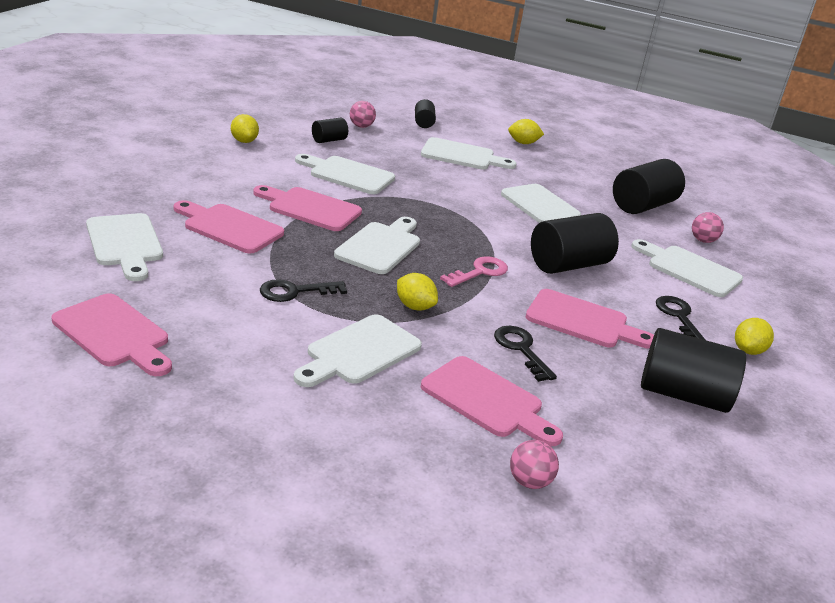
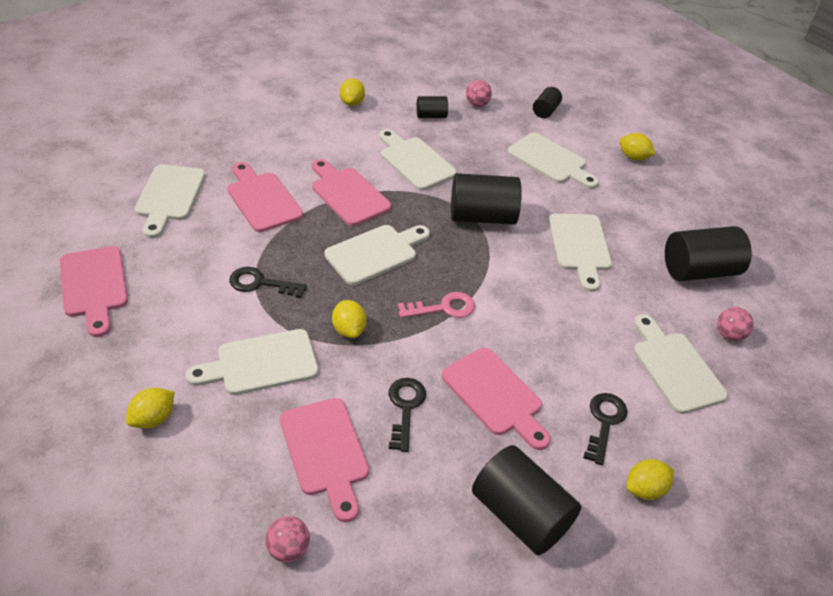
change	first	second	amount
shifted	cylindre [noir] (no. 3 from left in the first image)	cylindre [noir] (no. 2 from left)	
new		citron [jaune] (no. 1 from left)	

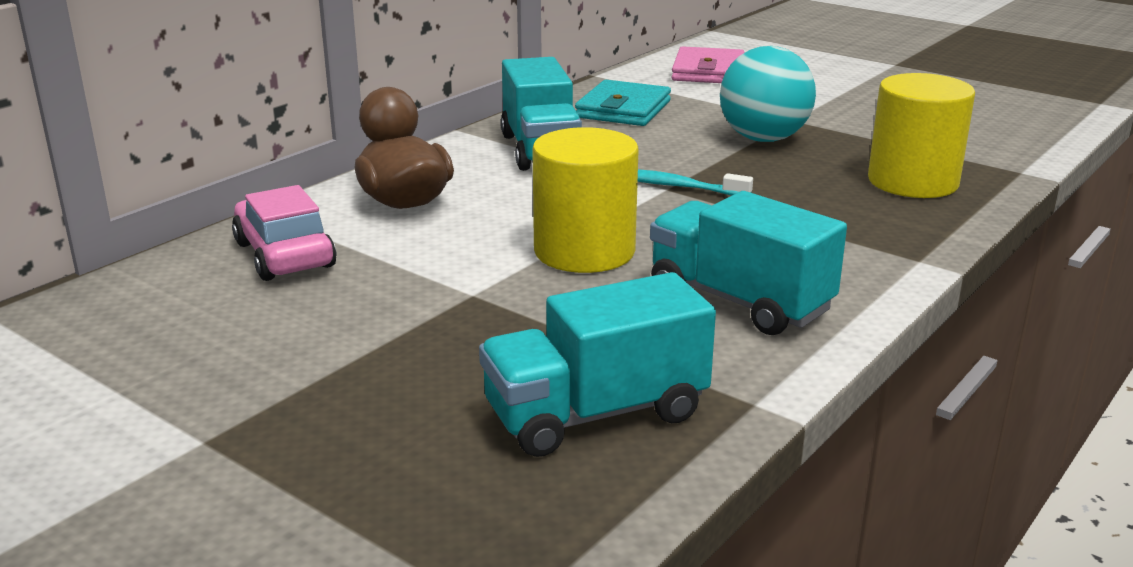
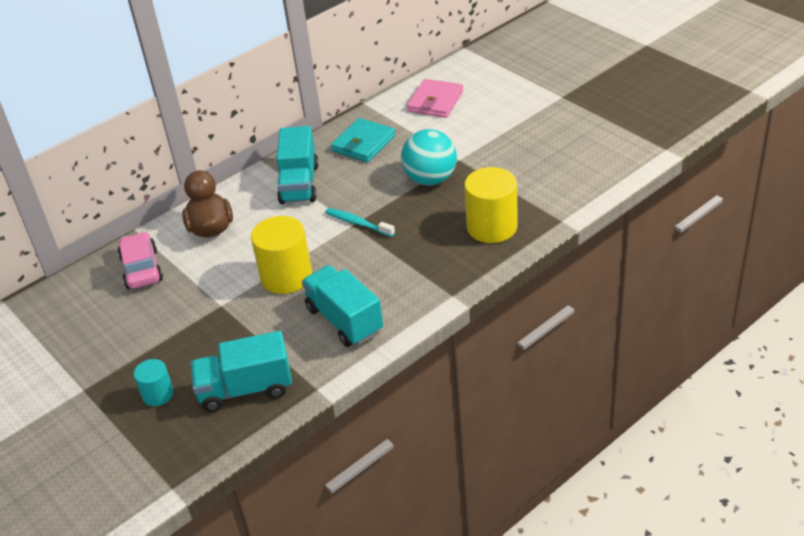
change	first	second	amount
new		cylindre [turquoise]	

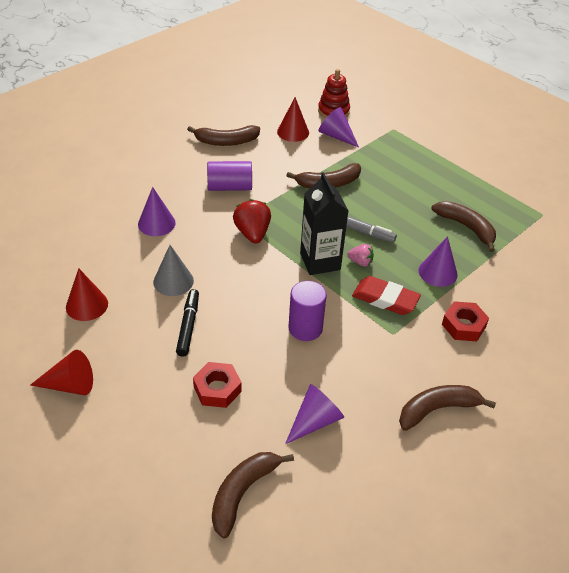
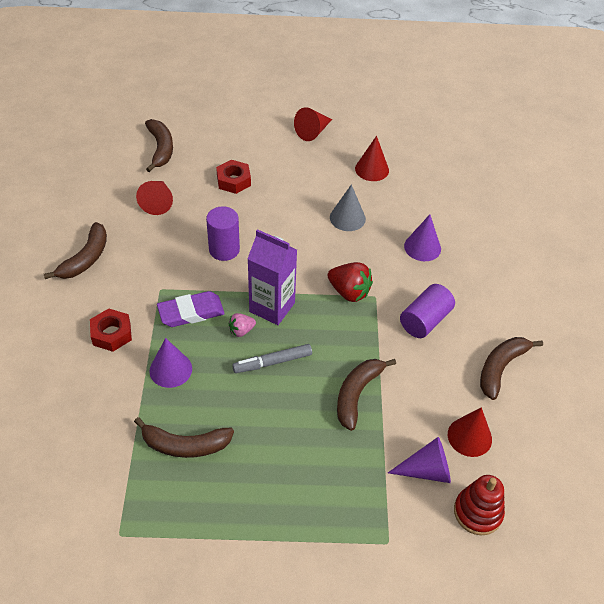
change	first	second	amount
repainted	brique de lait [noir]	brique de lait [violet]	
repainted	gomme [rouge]	gomme [violet]	
gone	feutre [noir]		
repainted	cône [violet] (no. 2 from left)	cône [rouge] (no. 1 from left)	

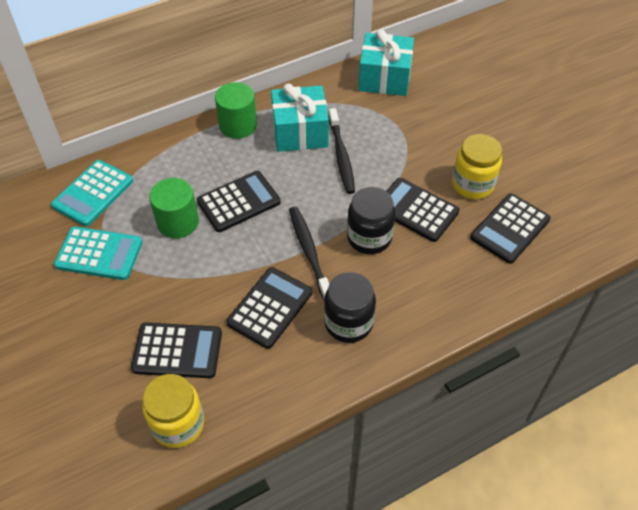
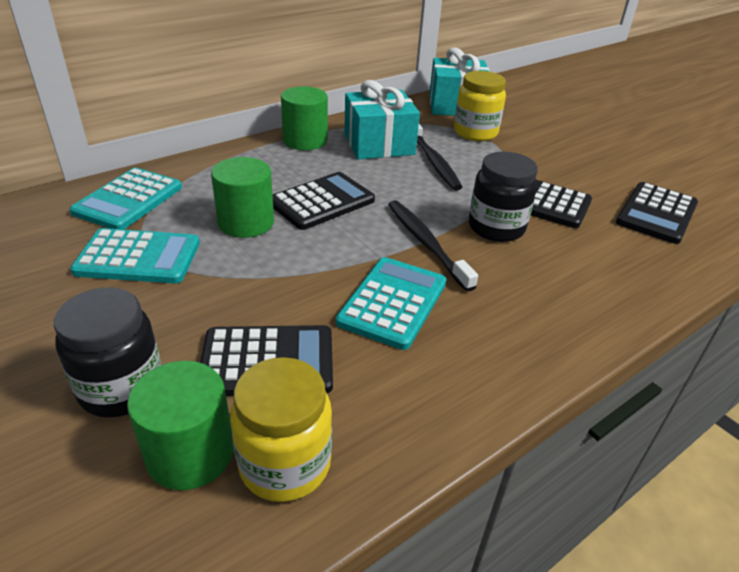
change	first	second	amount
shifted	bocal [jaune] (no. 2 from left)		
repainted	calculatrice [noir] (no. 3 from left)	calculatrice [turquoise] (no. 3 from left)	
shifted	bocal [noir] (no. 1 from left)		
new		cylindre [vert] (no. 1 from left)	

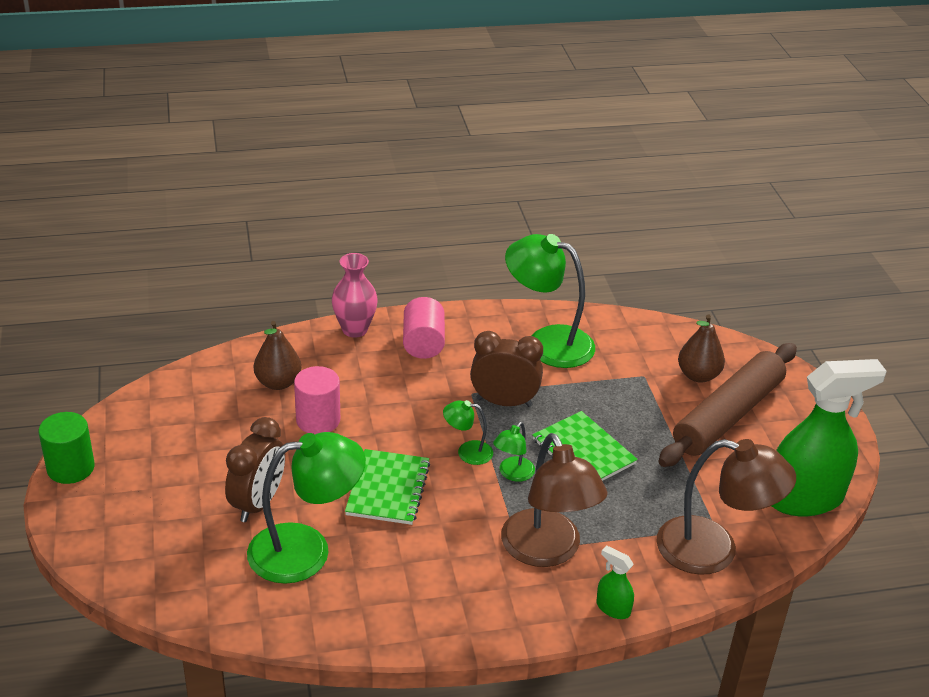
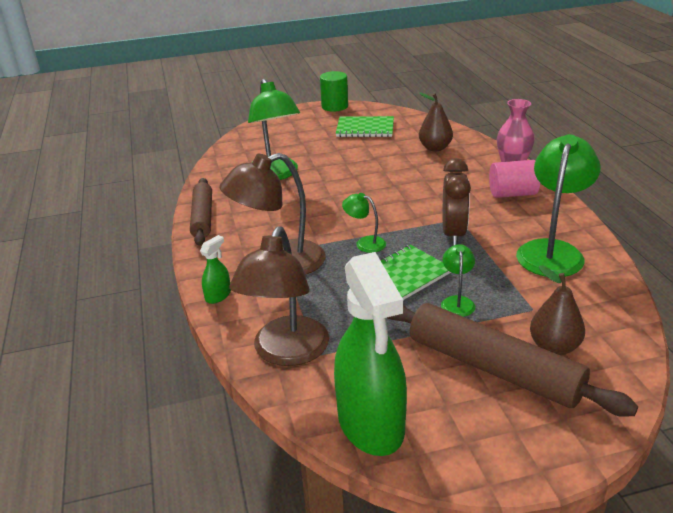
change	first	second	amount
gone	cylindre [rose] (no. 1 from left)		
shifted	lampe [vert] (no. 2 from left in the first image)	lampe [vert] (no. 3 from left)	
gone	réveil [marron] (no. 1 from left)		
shifted	carnet [vert] (no. 1 from left)		
new		rouleau à pâtisserie [marron] (no. 1 from left)	

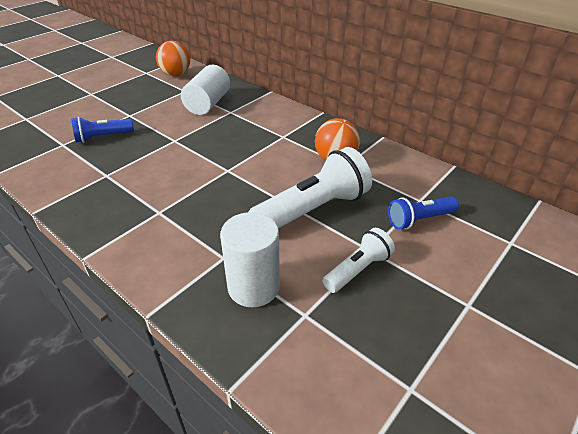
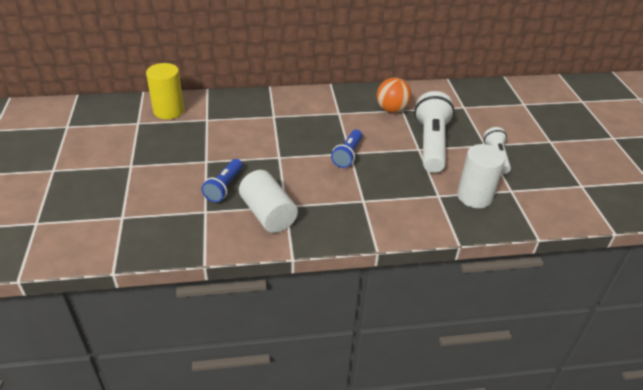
change	first	second	amount
swapped	balle [orange] (no. 1 from left)	cylindre [jaune]	
shifted	cylindre [blanc] (no. 1 from left)		
shifted	lampe de poche [bleu] (no. 2 from left)		

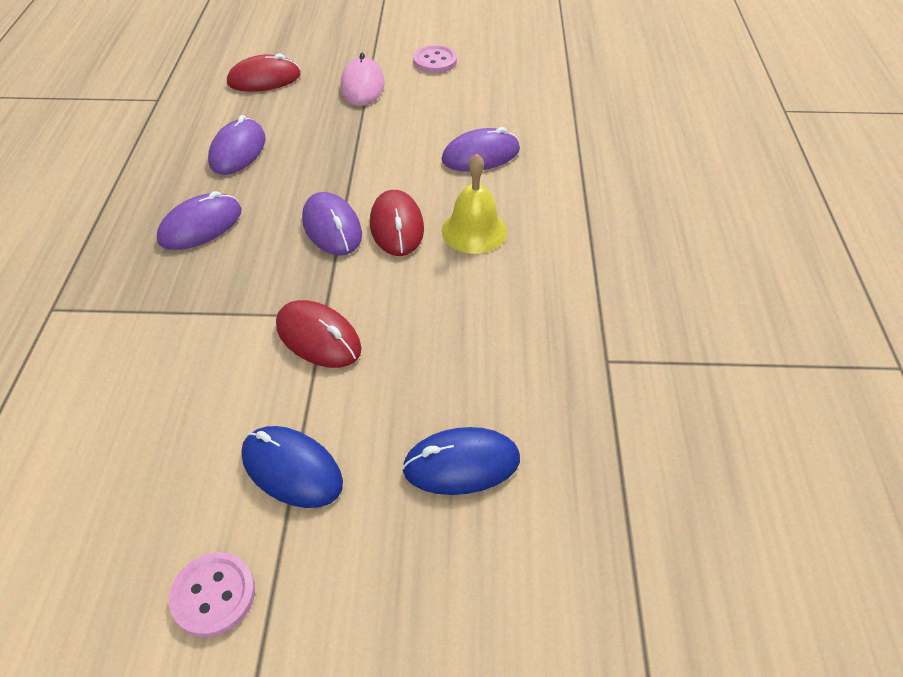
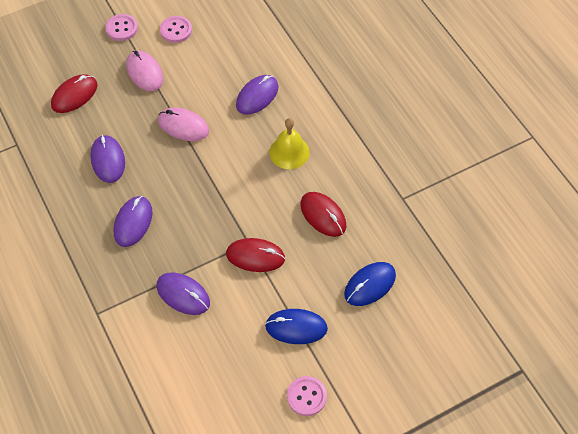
change	first	second	amount
shifted	souris [rouge] (no. 3 from left)		
shifted	souris [violet] (no. 3 from left)		
new		bouton [rose] (no. 1 from left)	
new		souris [rose] (no. 2 from left)	

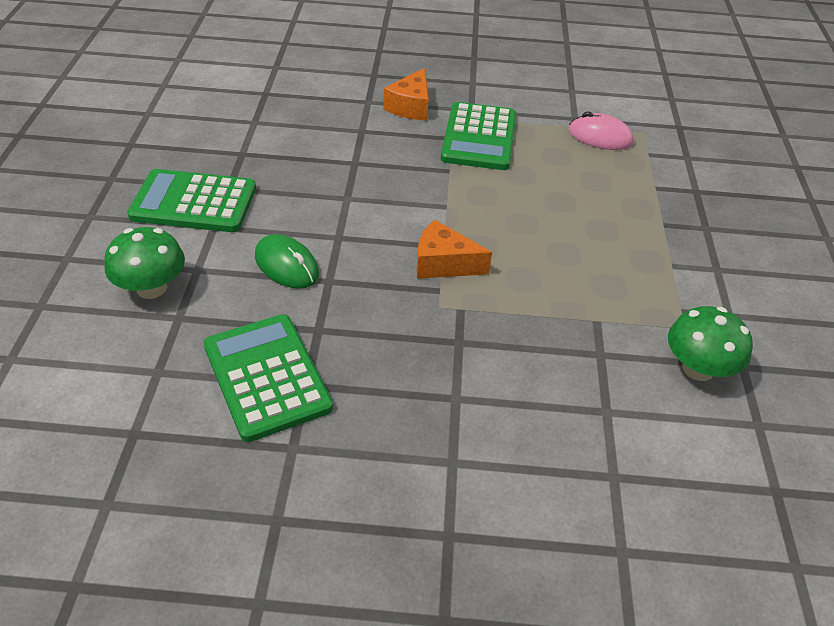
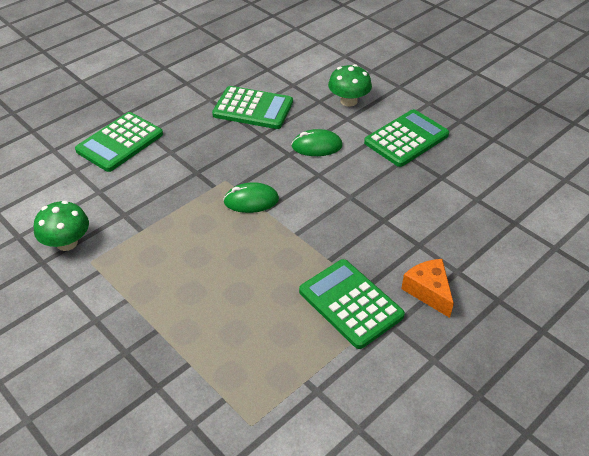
change	first	second	amount
gone	souris [rose]		
swapped	fromage [orange] (no. 2 from left)	souris [vert] (no. 1 from left)	
new		calculatrice [vert] (no. 1 from left)	

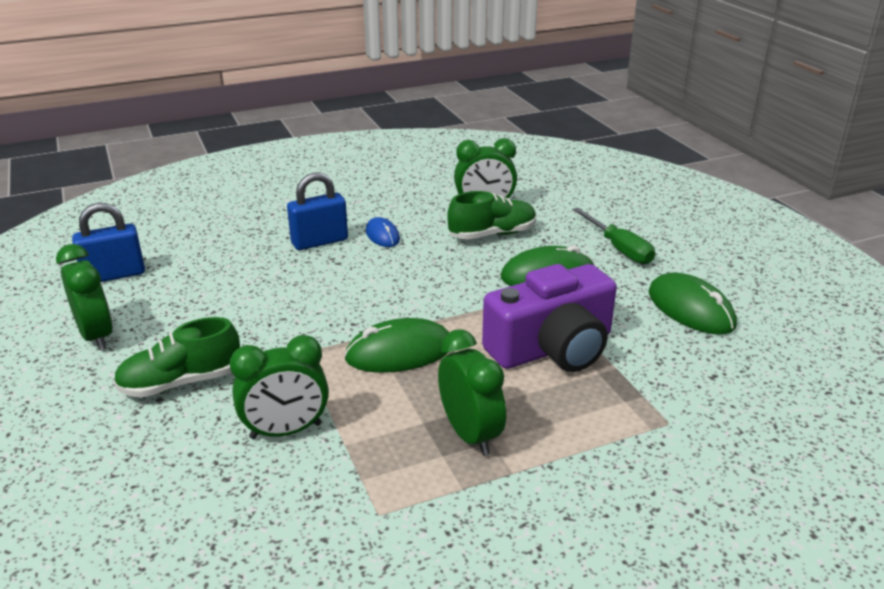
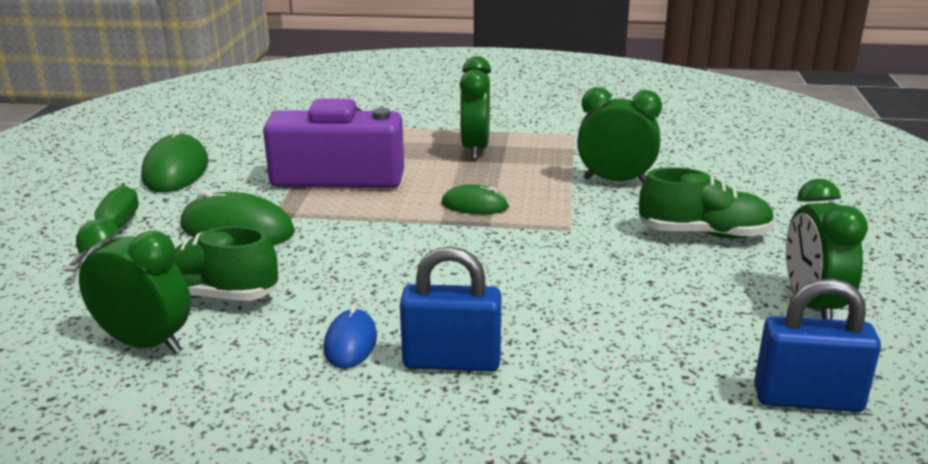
change	first	second	amount
scaled	souris [vert] (no. 1 from left in the first image)	souris [vert] (no. 3 from left)	x0.59

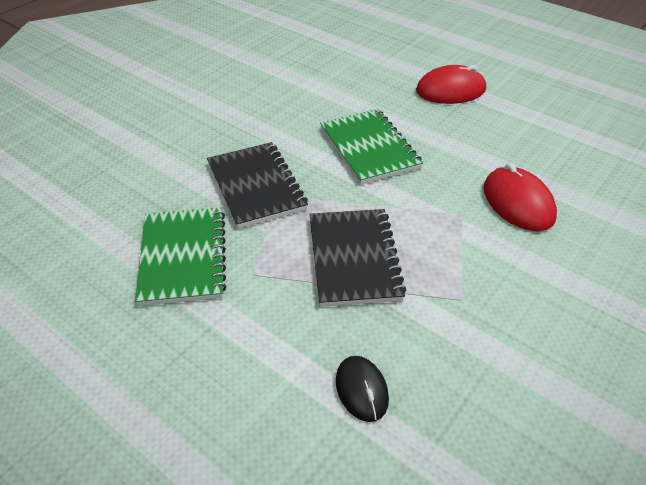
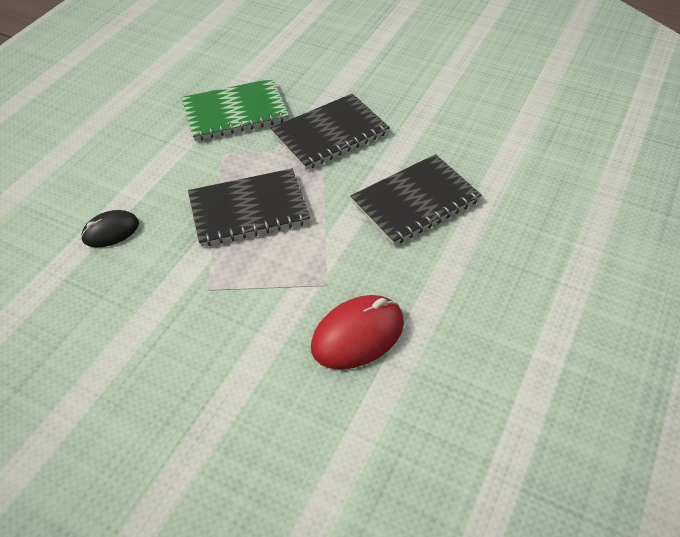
change	first	second	amount
gone	souris [rouge] (no. 1 from left)		
repainted	carnet [vert] (no. 2 from left)	carnet [noir] (no. 3 from left)	

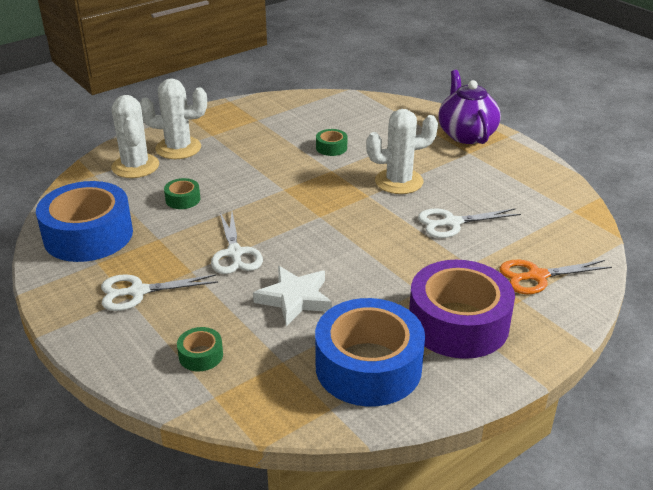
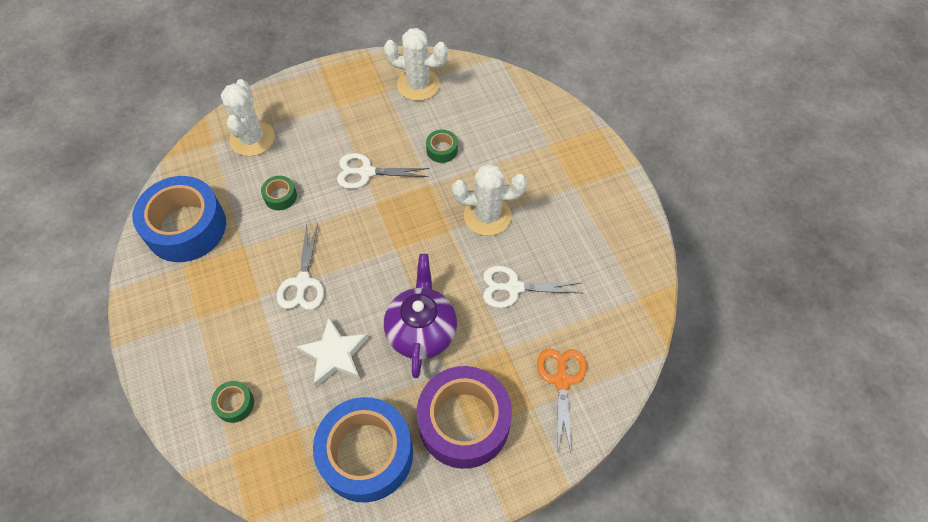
change	first	second	amount
shifted	théière [violet]		
shifted	cactus [blanc] (no. 2 from left)		
rotated	ciseaux [orange]		90 degrees clockwise
shifted	ciseaux [blanc] (no. 1 from left in the first image)	ciseaux [blanc] (no. 2 from left)	

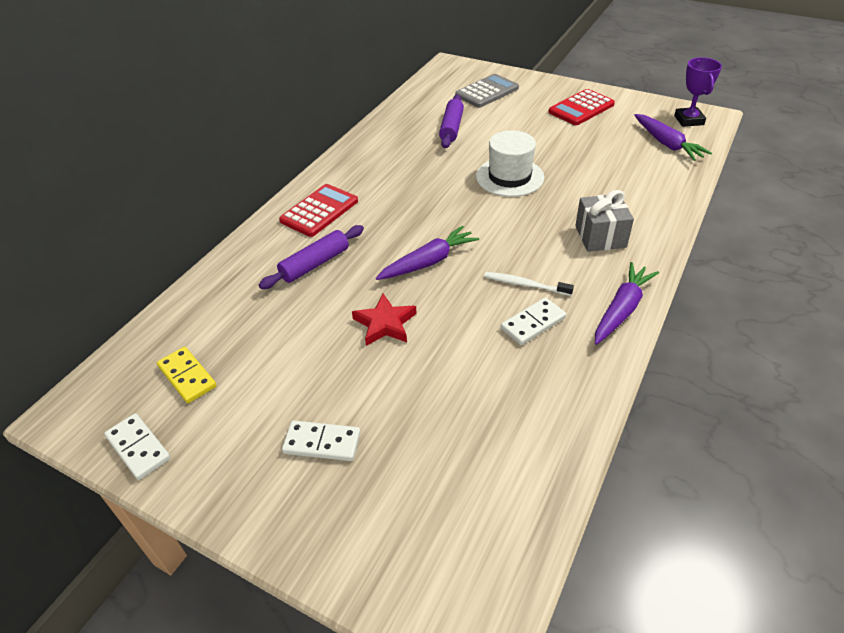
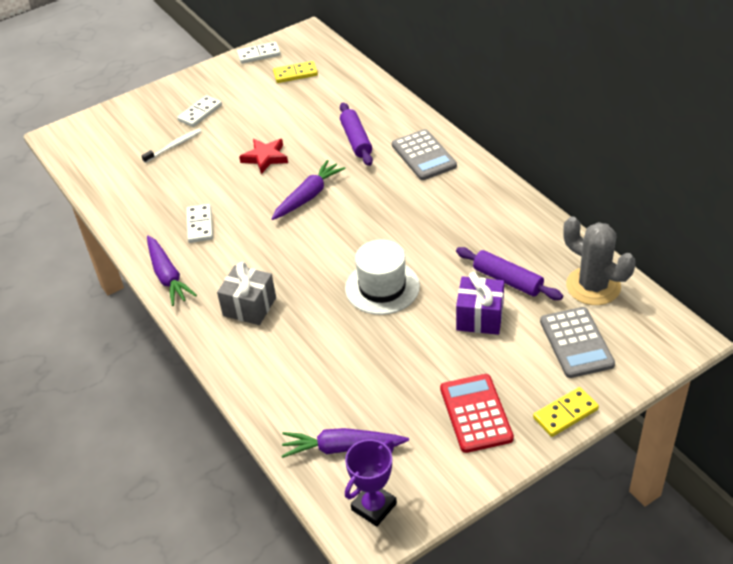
change	first	second	amount
rotated	trophée [violet]		75 degrees counterclockwise
repainted	calculatrice [rouge] (no. 1 from left)	calculatrice [gris] (no. 1 from left)	
rotated	carotte [violet] (no. 1 from left in the first image)	carotte [violet] (no. 2 from left)	135 degrees counterclockwise
shifted	brosse à dents [blanc]		
new		cactus [gris]	
new		cadeau [violet]	
new		domino [jaune] (no. 2 from left)	

